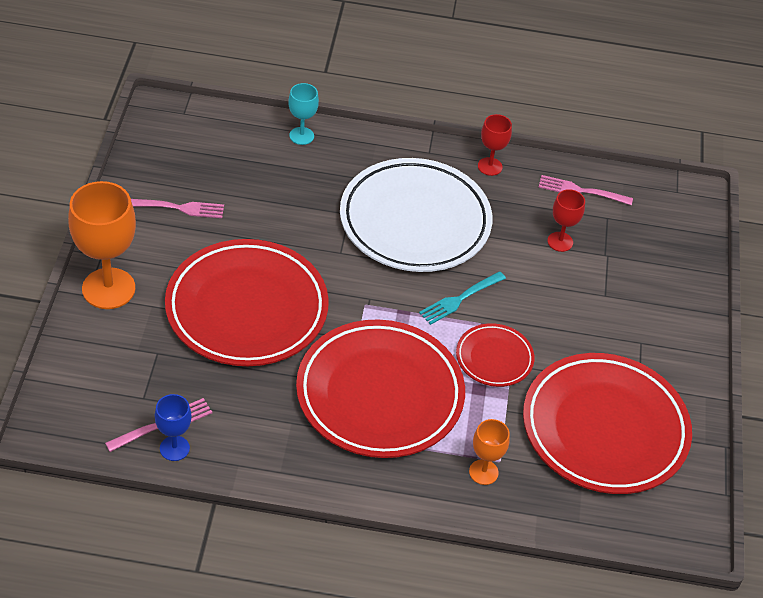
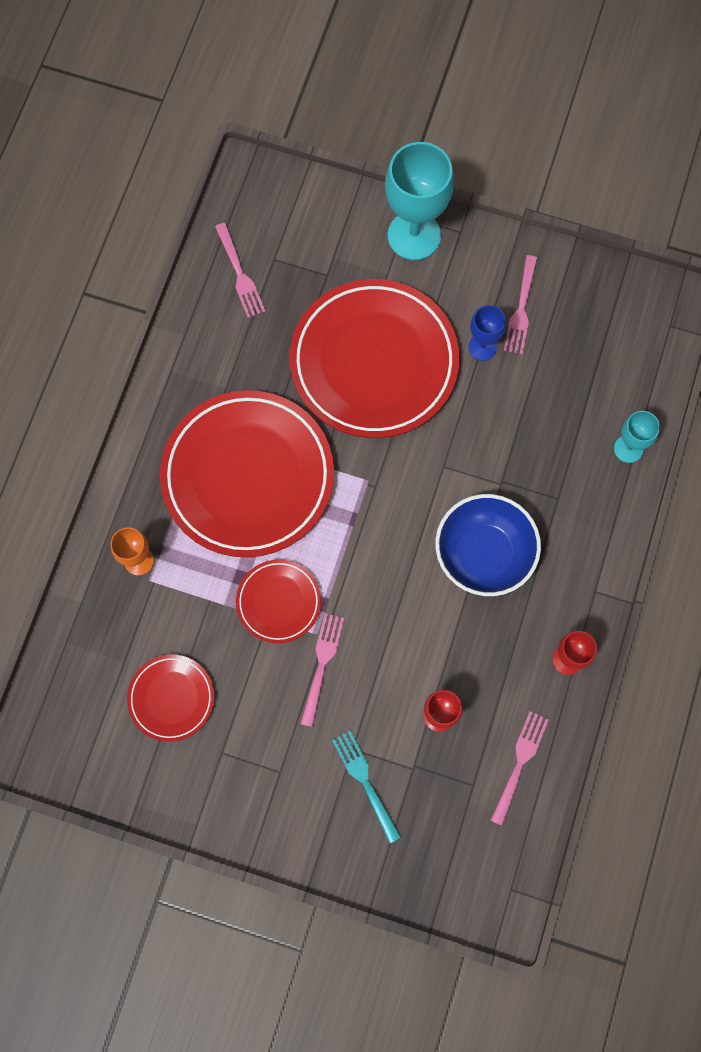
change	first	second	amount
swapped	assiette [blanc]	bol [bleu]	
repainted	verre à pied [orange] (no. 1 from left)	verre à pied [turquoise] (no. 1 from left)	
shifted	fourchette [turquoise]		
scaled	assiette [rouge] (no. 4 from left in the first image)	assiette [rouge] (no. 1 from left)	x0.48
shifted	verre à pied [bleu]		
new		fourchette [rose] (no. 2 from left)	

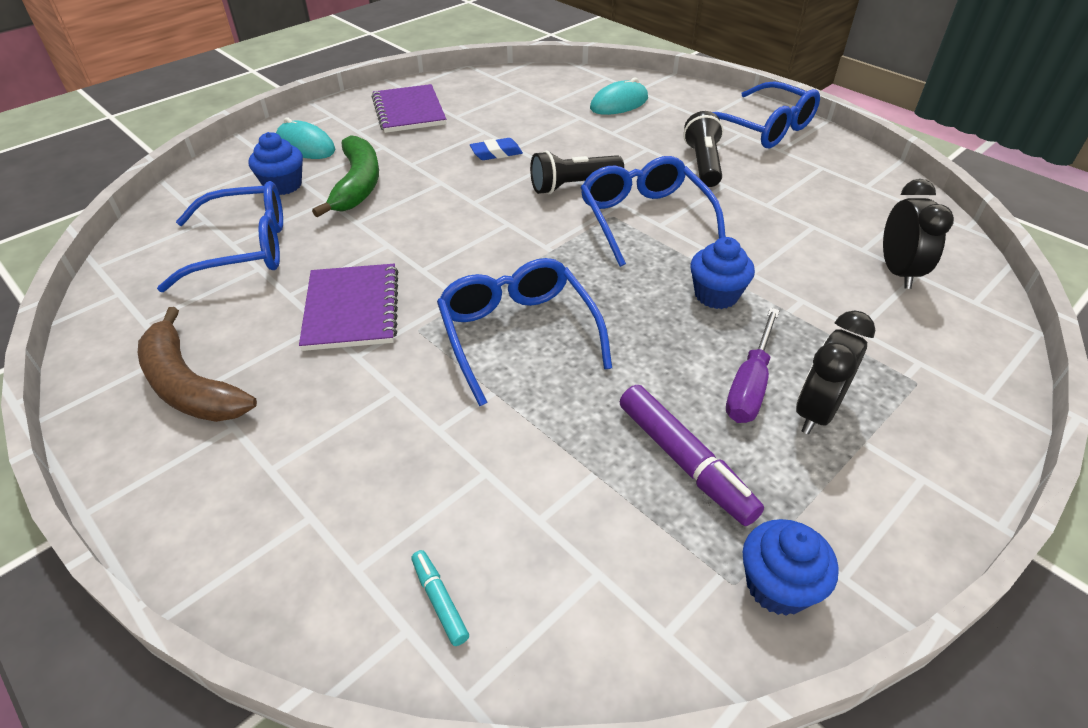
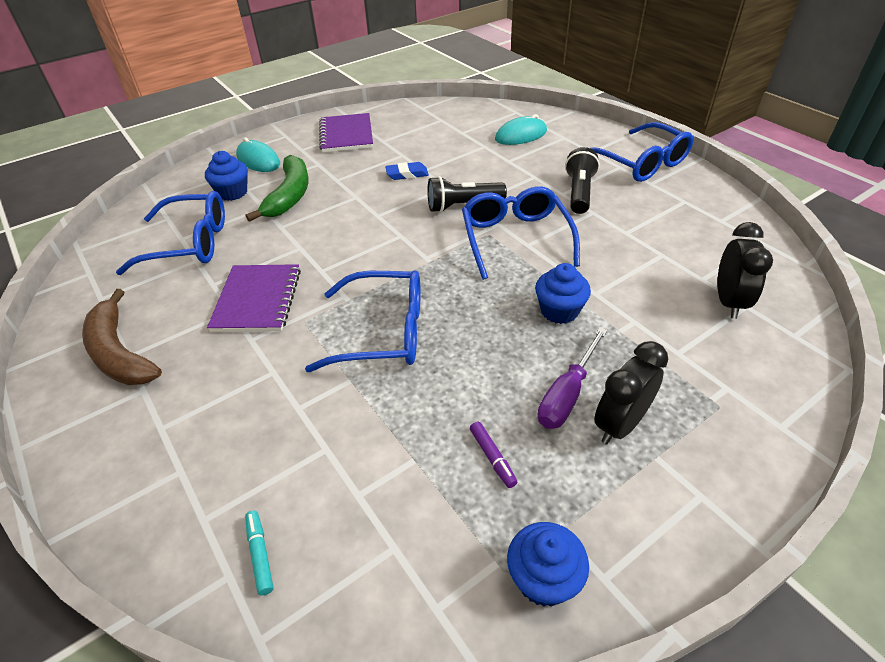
change	first	second	amount
rotated	lunettes [bleu] (no. 2 from left)		105 degrees clockwise
scaled	feutre [violet]		x0.50

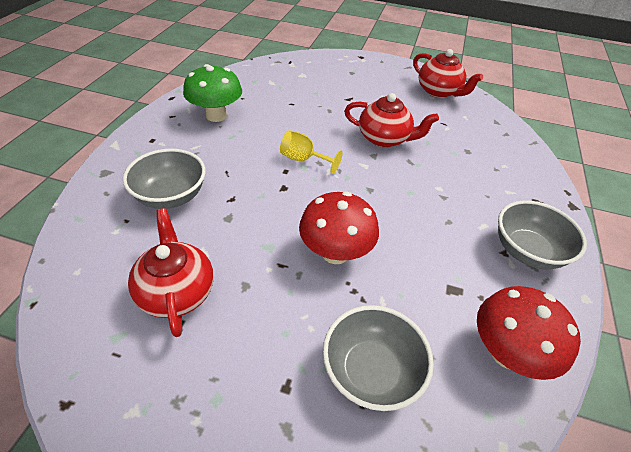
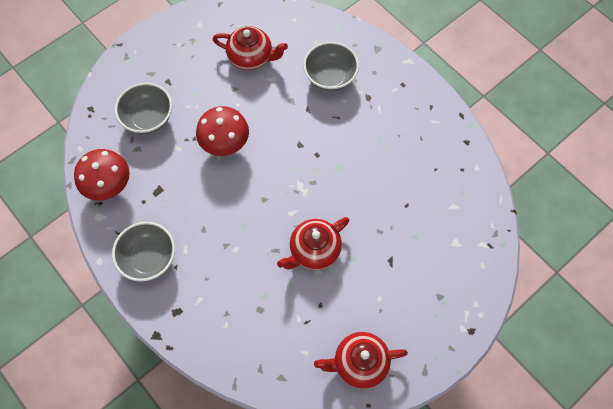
change	first	second	amount
gone	champignon [vert]		
gone	verre à pied [jaune]		

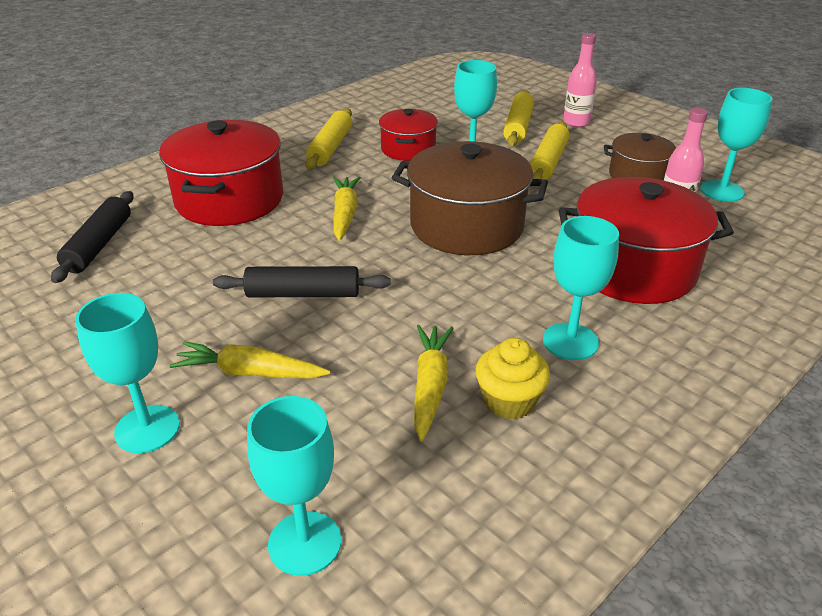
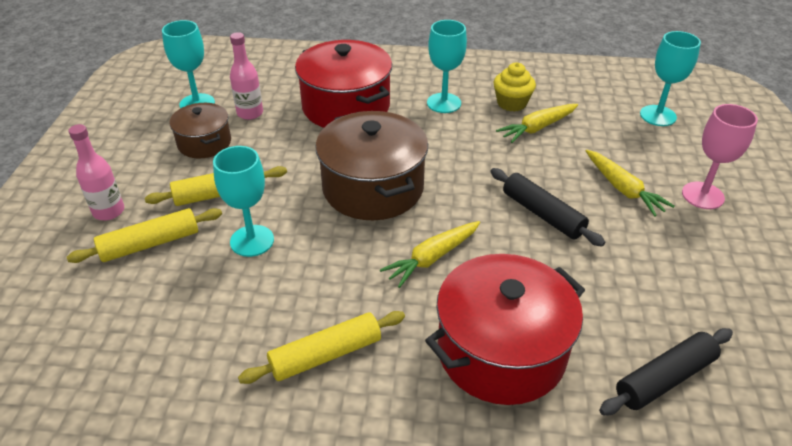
change	first	second	amount
gone	marmite [rouge] (no. 2 from left)		
repainted	verre à pied [turquoise] (no. 1 from left)	verre à pied [rose]	

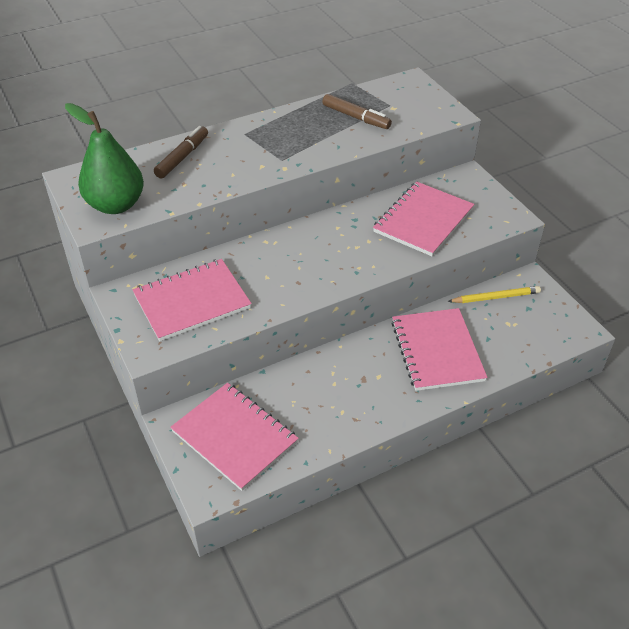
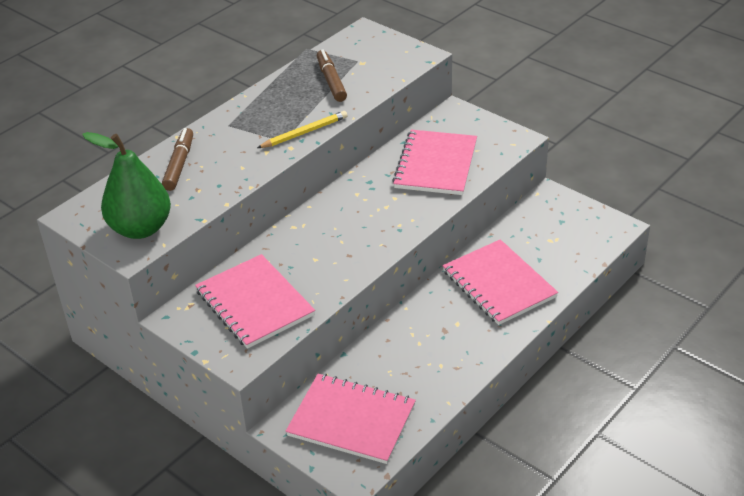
change	first	second	amount
rotated	feutre [marron] (no. 2 from left)		120 degrees counterclockwise
rotated	carnet [rose] (no. 1 from left)		75 degrees counterclockwise
shifted	crayon [jaune]		

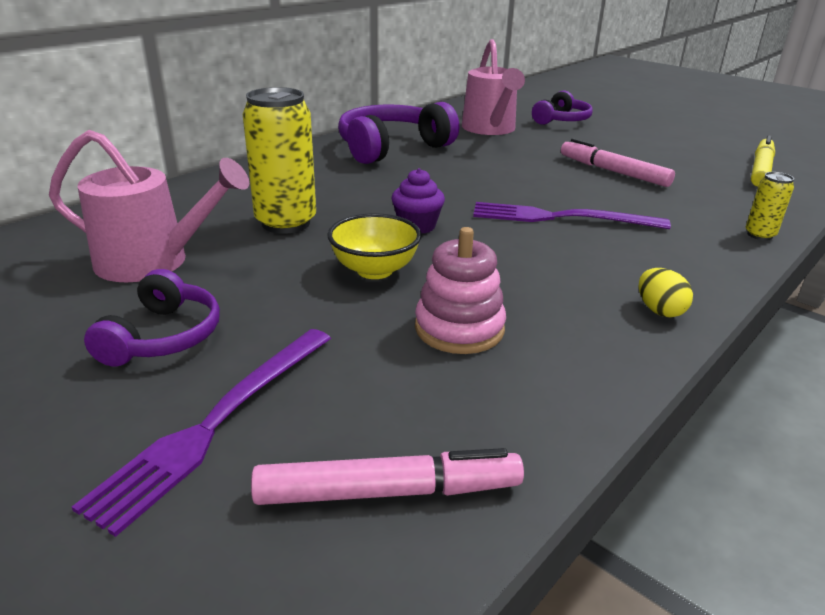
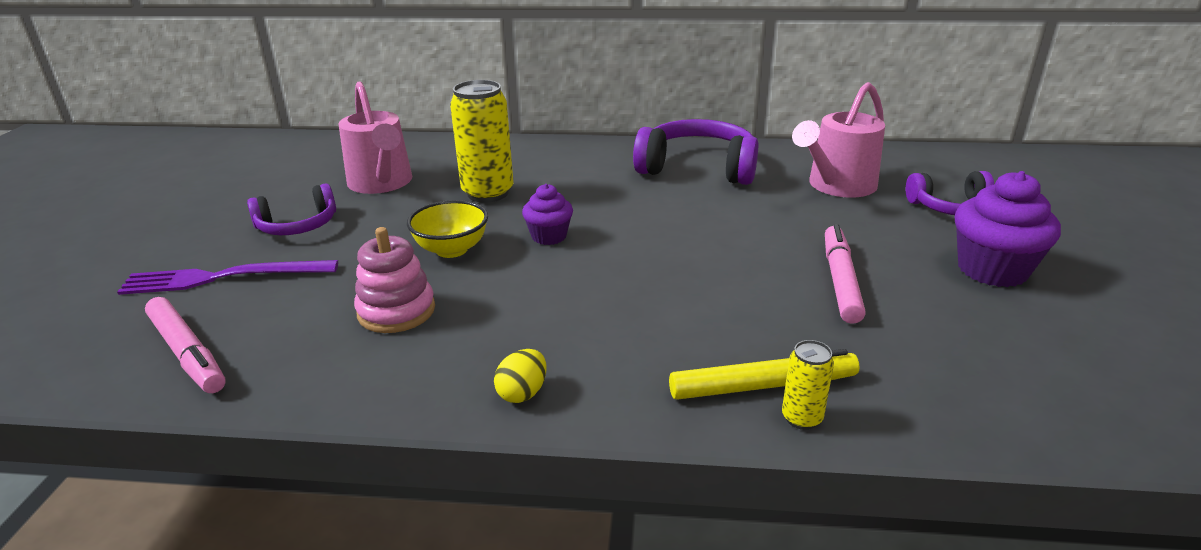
change	first	second	amount
shifted	feutre [jaune]		
gone	fourchette [violet] (no. 2 from left)		
new		muffin [violet] (no. 2 from left)	

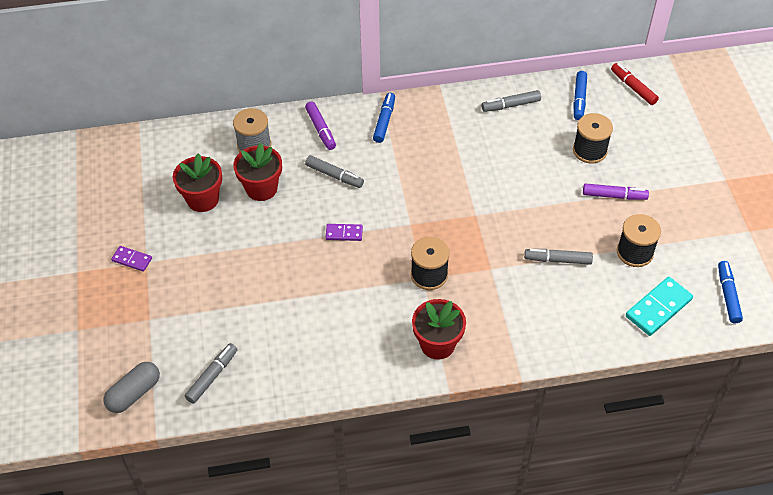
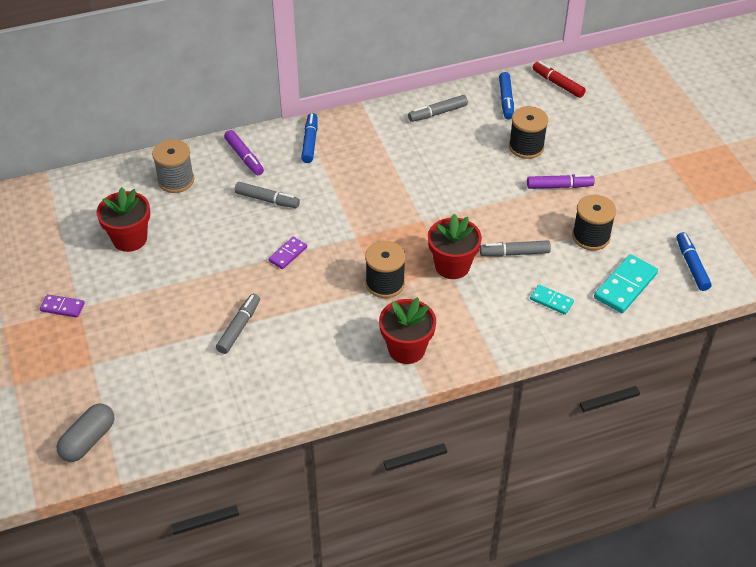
change	first	second	amount
shifted	pot de fleurs [rouge] (no. 2 from left in the first image)	pot de fleurs [rouge] (no. 3 from left)	
rotated	domino [violet] (no. 2 from left)		45 degrees counterclockwise
shifted	feutre [gris] (no. 1 from left)		
new		domino [turquoise] (no. 1 from left)	

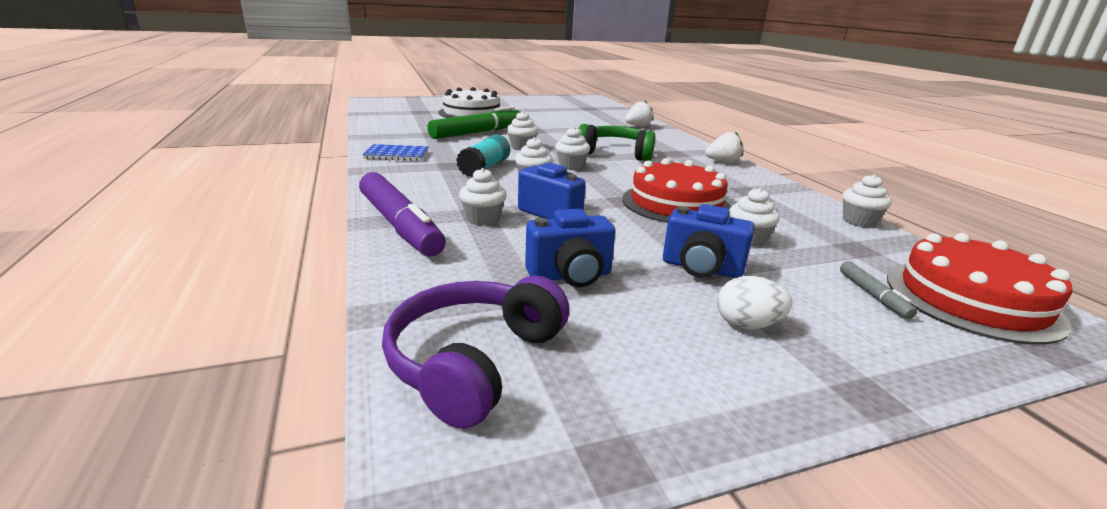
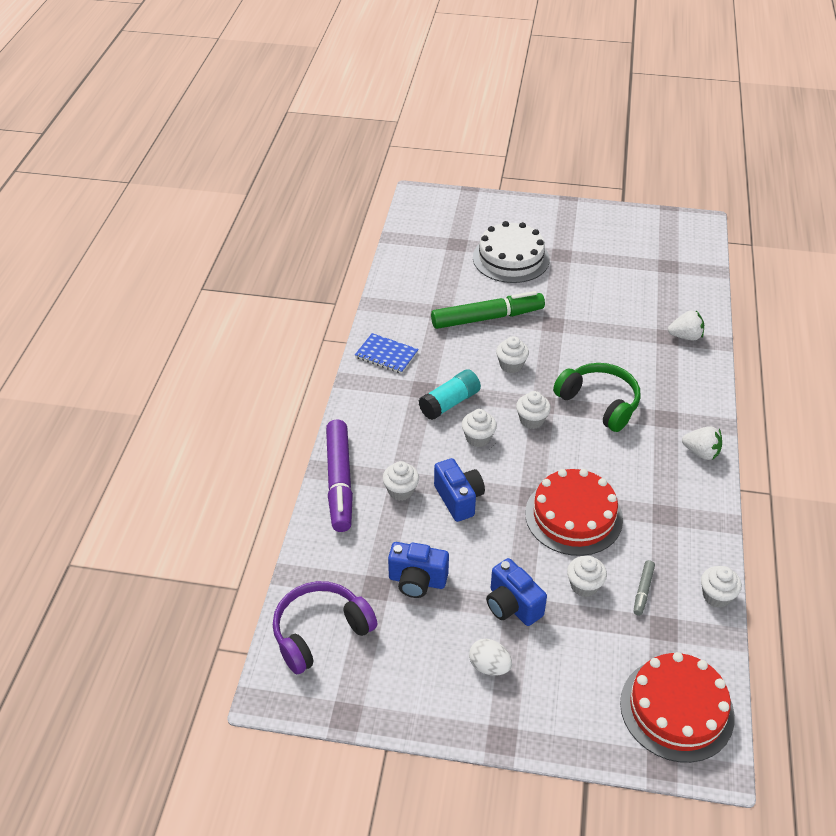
change	first	second	amount
shifted	feutre [gris]		

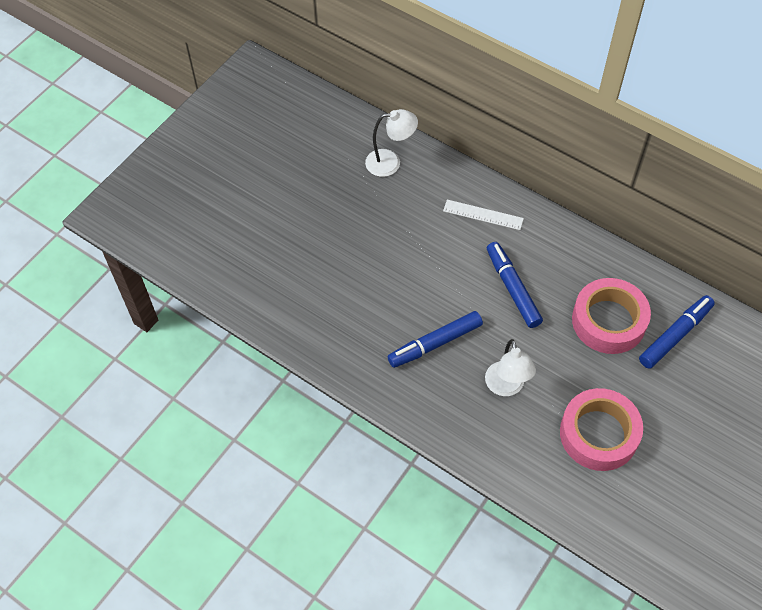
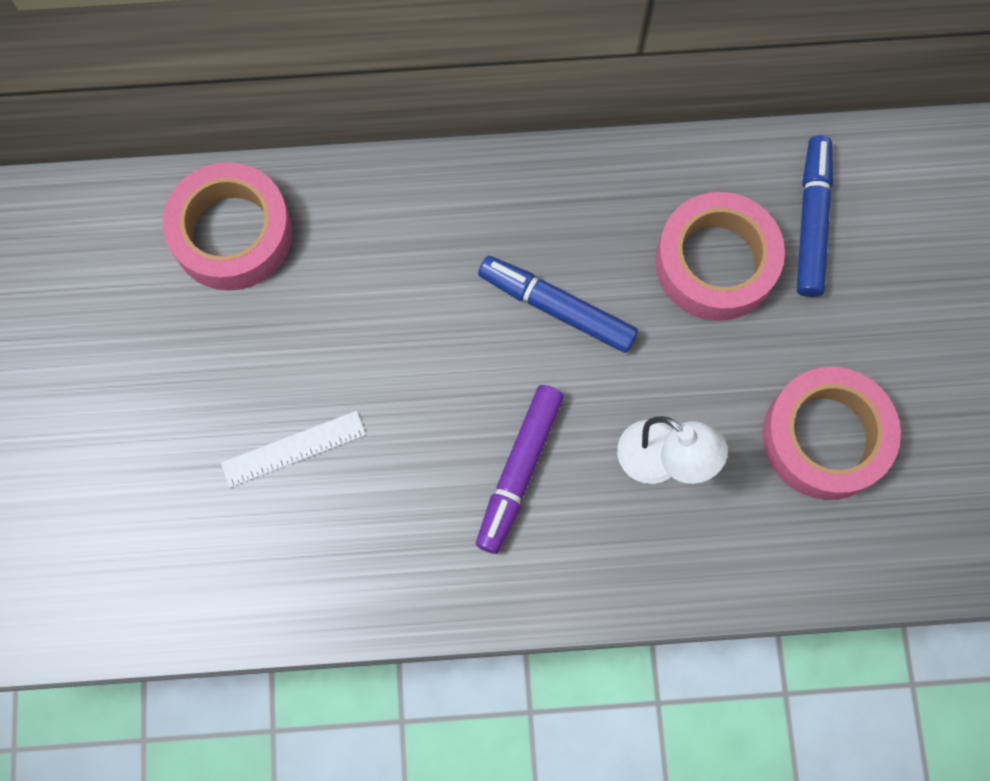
change	first	second	amount
swapped	lampe [blanc] (no. 1 from left)	ruban adhésif [rose] (no. 1 from left)	
shifted	règle [blanc]		
repainted	feutre [bleu] (no. 1 from left)	feutre [violet]	

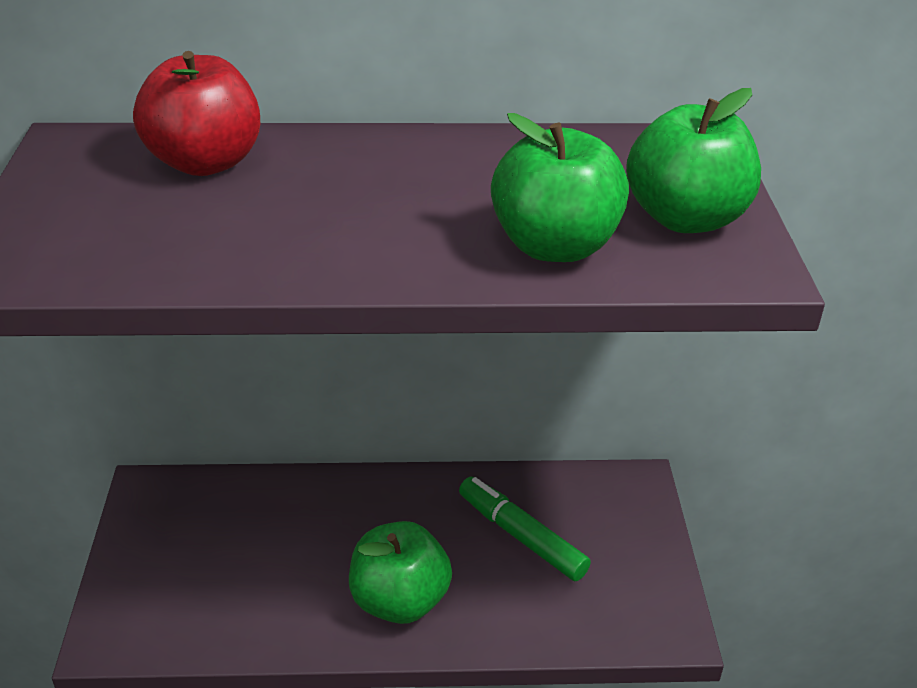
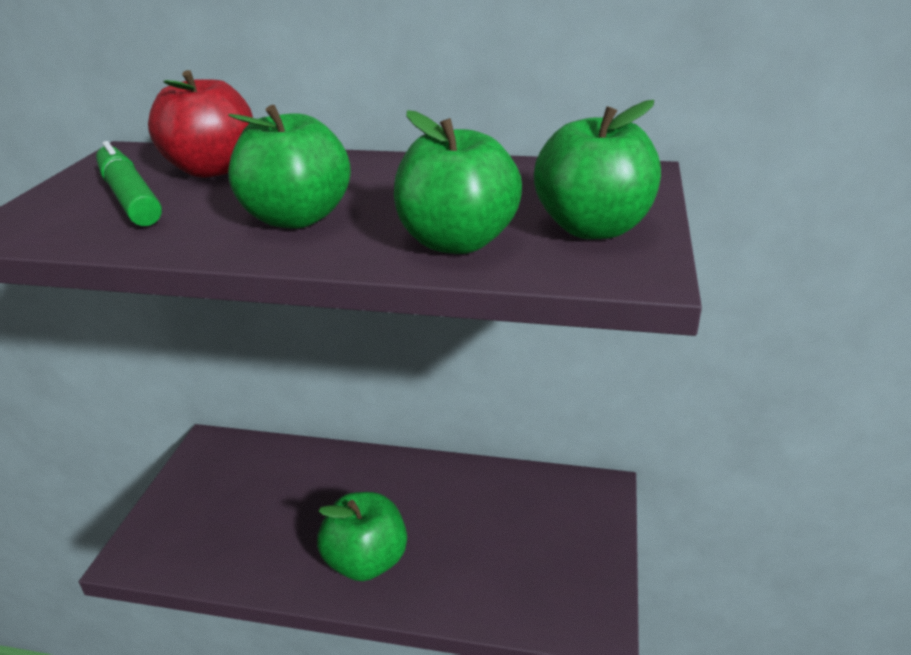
change	first	second	amount
shifted	feutre [vert]		
new		pomme [vert] (no. 1 from left)	

